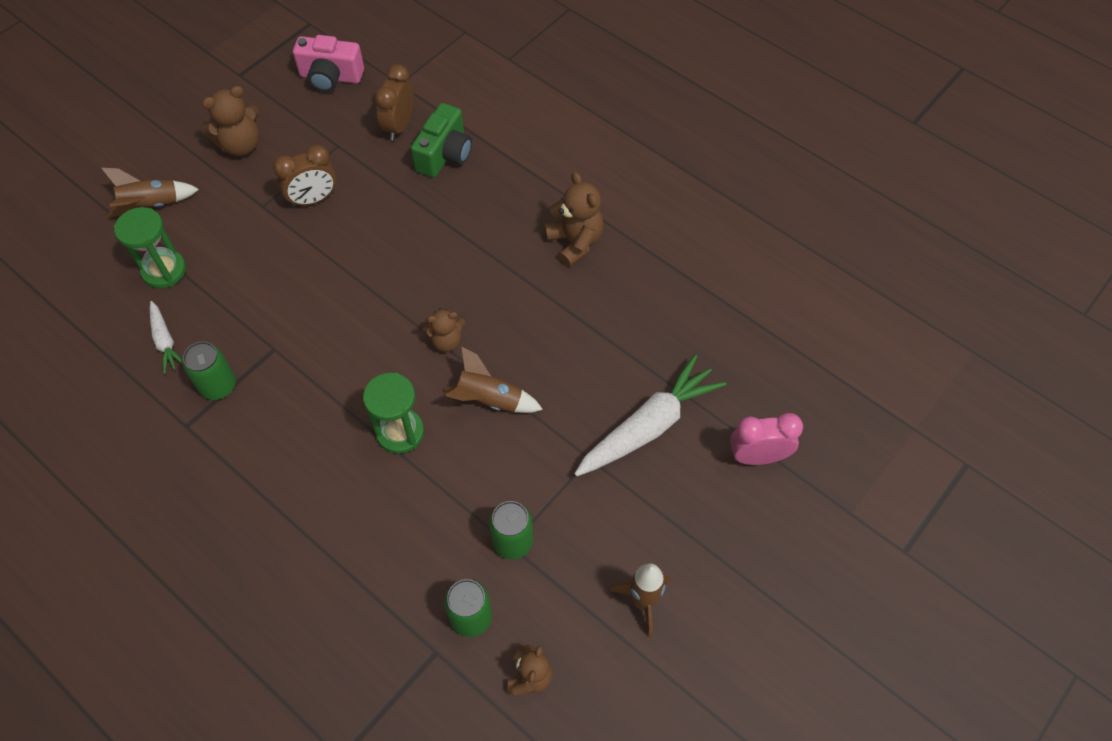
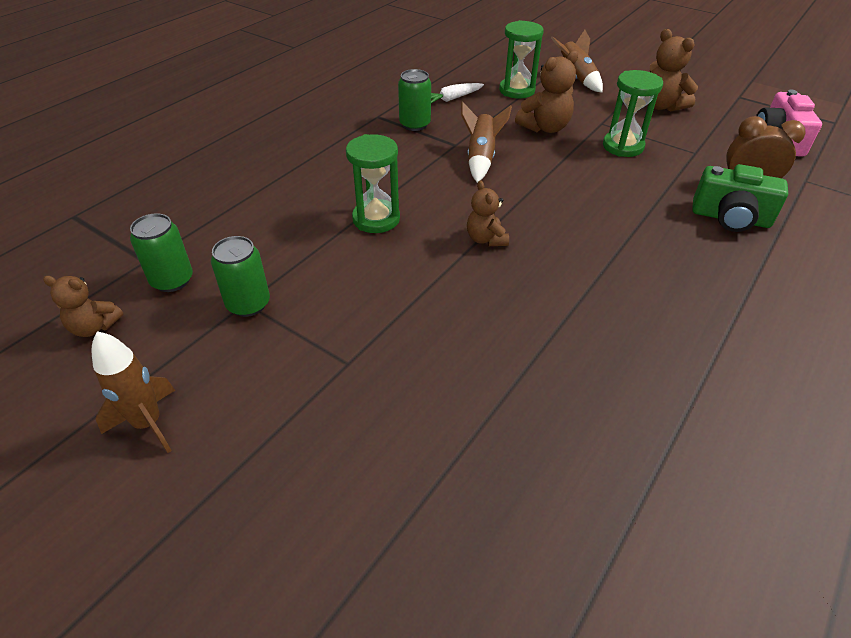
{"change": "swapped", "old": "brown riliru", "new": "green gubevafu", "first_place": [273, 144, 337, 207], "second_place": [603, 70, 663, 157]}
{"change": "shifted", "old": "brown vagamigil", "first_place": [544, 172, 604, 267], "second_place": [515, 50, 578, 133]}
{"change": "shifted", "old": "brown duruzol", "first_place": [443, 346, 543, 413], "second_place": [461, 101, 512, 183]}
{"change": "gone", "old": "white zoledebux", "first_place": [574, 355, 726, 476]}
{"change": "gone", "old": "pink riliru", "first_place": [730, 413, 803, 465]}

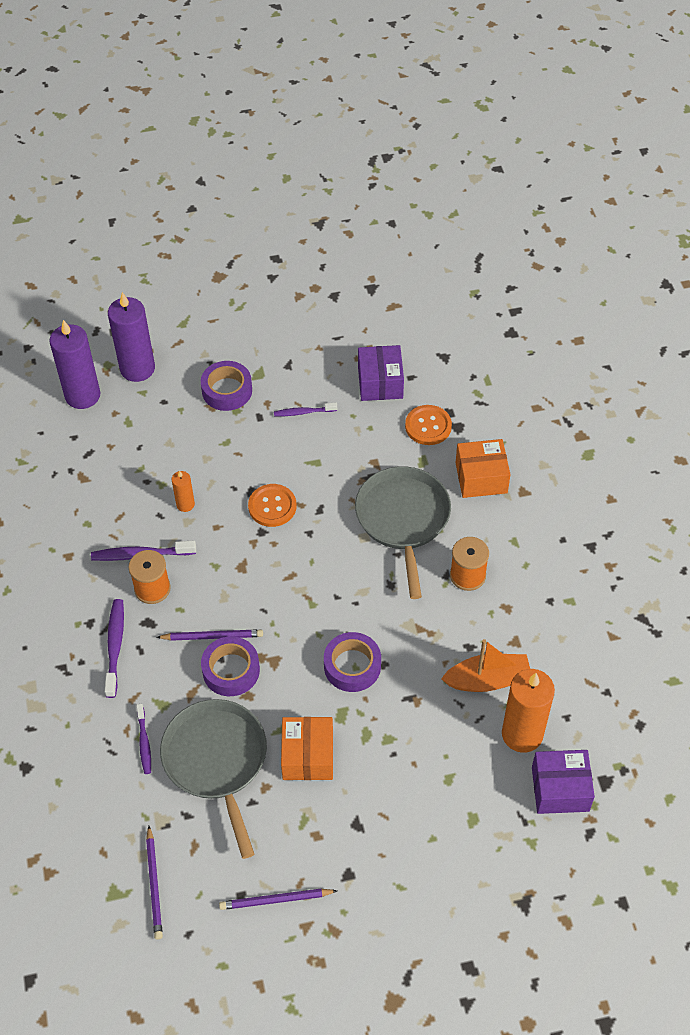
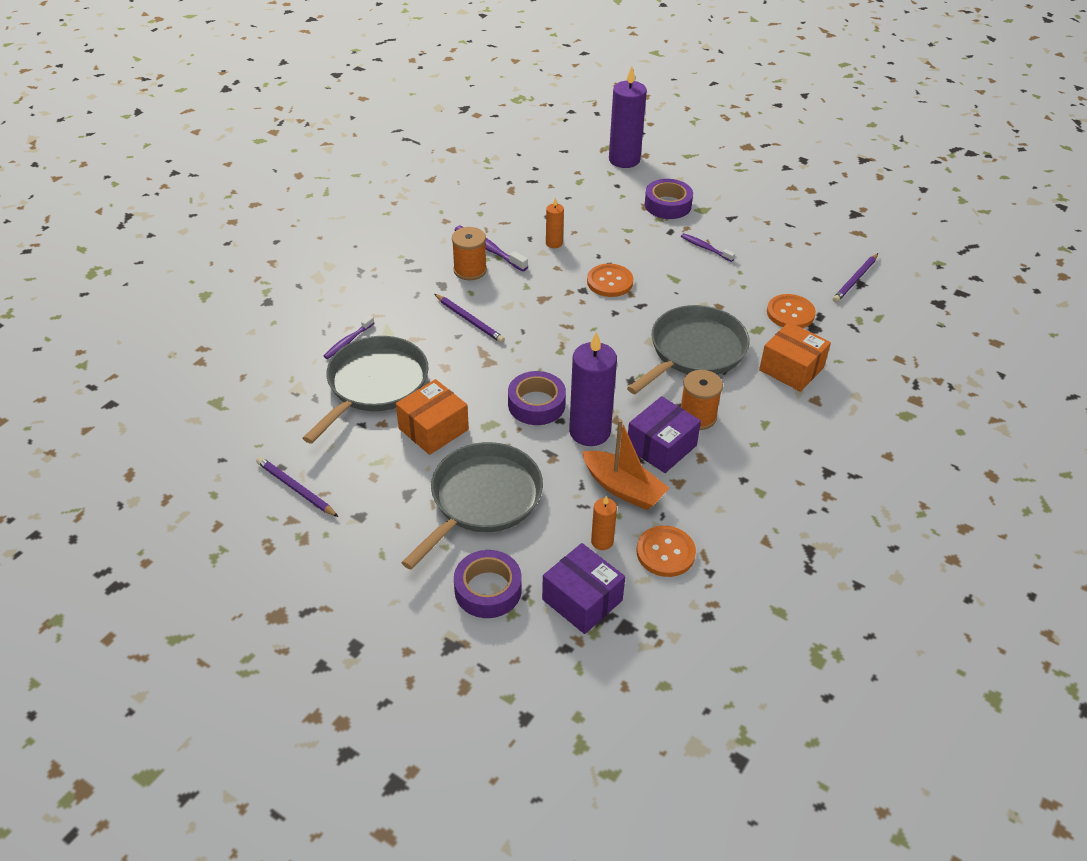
{"change": "shifted", "old": "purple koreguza", "first_place": [49, 320, 100, 409], "second_place": [569, 332, 617, 446]}
{"change": "shifted", "old": "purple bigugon", "first_place": [358, 345, 404, 401], "second_place": [628, 396, 701, 473]}
{"change": "gone", "old": "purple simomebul", "first_place": [104, 599, 124, 698]}
{"change": "shifted", "old": "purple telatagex", "first_place": [201, 636, 260, 696], "second_place": [454, 550, 522, 618]}
{"change": "scaled", "old": "orange koreguza", "first_place": [502, 669, 555, 753], "second_place": [591, 496, 617, 550], "factor": 0.49}
{"change": "shifted", "old": "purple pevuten", "first_place": [146, 826, 163, 940], "second_place": [833, 253, 878, 302]}
{"change": "new", "new": "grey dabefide", "second_place": [401, 442, 543, 570]}
{"change": "new", "new": "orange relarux", "second_place": [636, 526, 696, 577]}

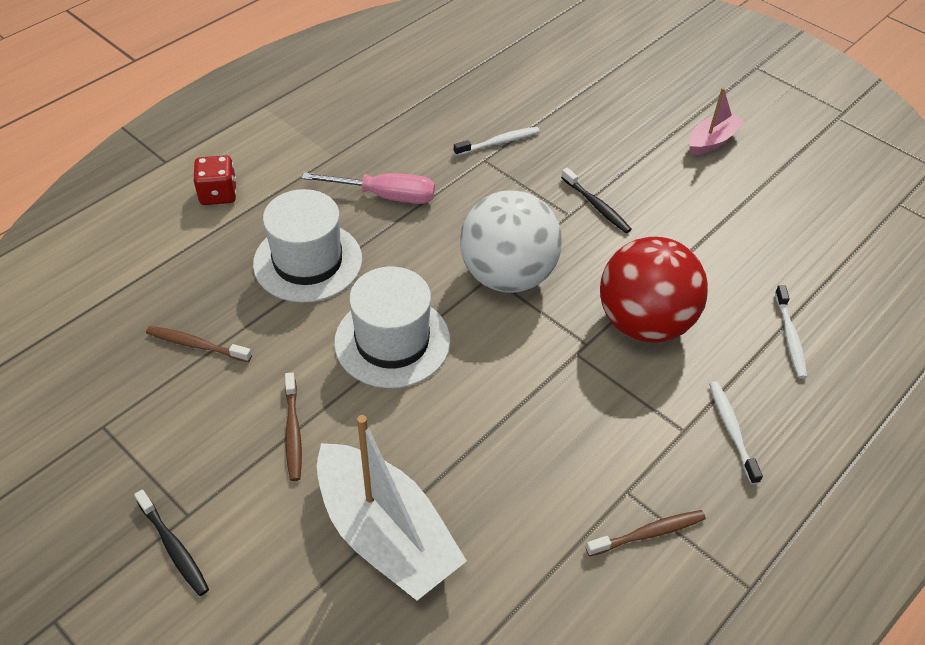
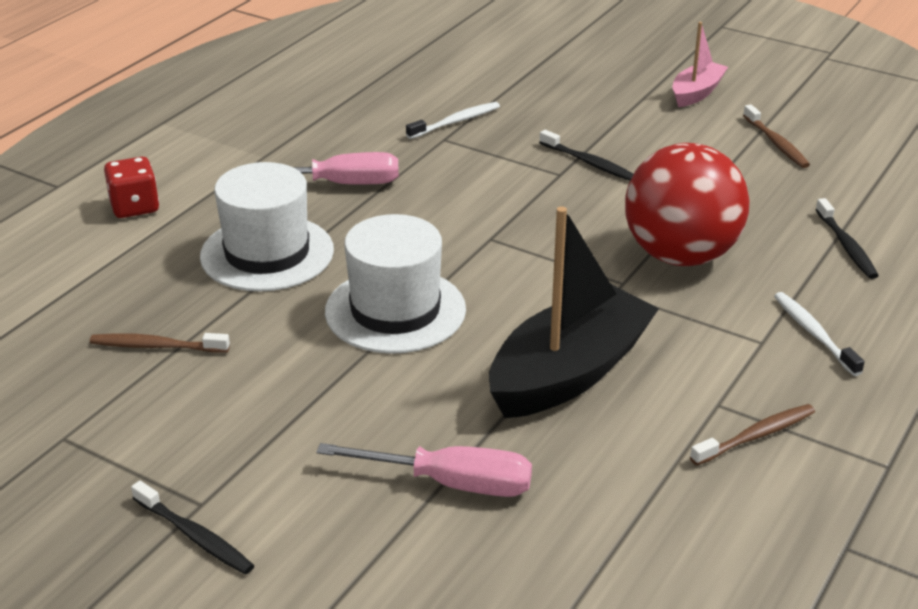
{"change": "gone", "old": "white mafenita", "first_place": [460, 190, 562, 293]}
{"change": "repainted", "old": "white simomebul", "new": "black simomebul", "first_place": [775, 285, 807, 379], "second_place": [815, 198, 879, 279]}
{"change": "shifted", "old": "brown simomebul", "first_place": [285, 372, 302, 481], "second_place": [743, 104, 810, 168]}
{"change": "swapped", "old": "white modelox", "new": "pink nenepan", "first_place": [317, 415, 467, 600], "second_place": [316, 443, 532, 497]}
{"change": "new", "new": "black modelox", "second_place": [489, 206, 659, 418]}

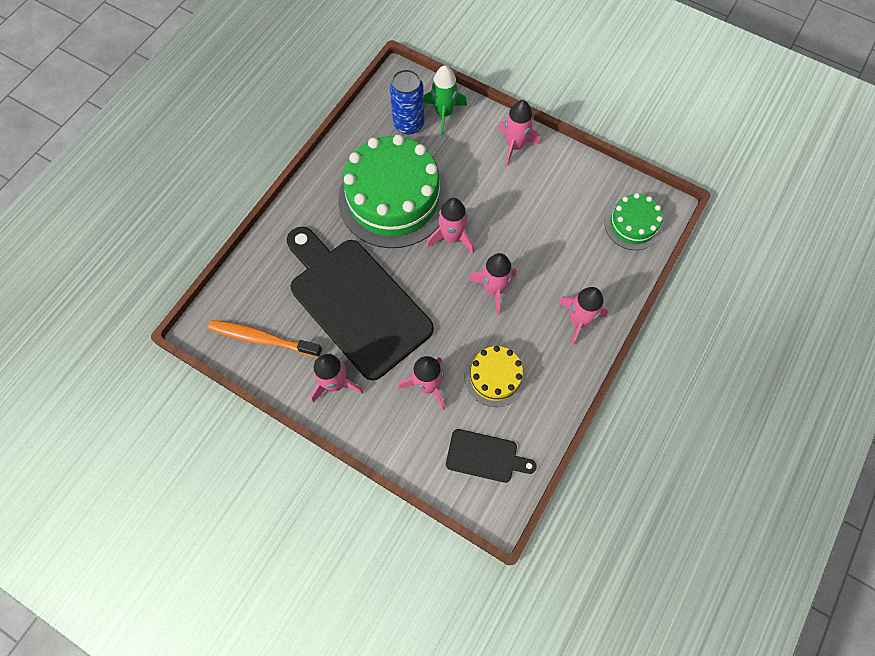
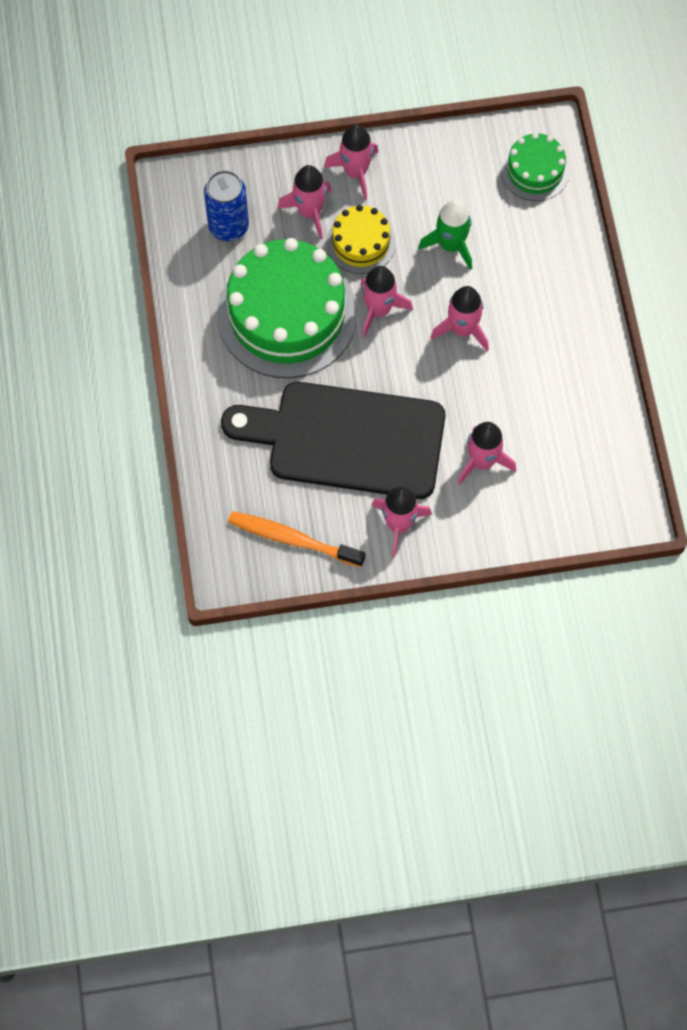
{"change": "shifted", "old": "green duruzol", "first_place": [424, 65, 467, 134], "second_place": [418, 199, 472, 270]}
{"change": "shifted", "old": "pink duruzol", "first_place": [558, 287, 608, 347], "second_place": [277, 165, 332, 240]}
{"change": "rotated", "old": "orange simomebul", "first_place": [208, 320, 322, 357], "second_place": [228, 511, 365, 567], "degrees": 45}
{"change": "shifted", "old": "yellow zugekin", "first_place": [465, 346, 526, 407], "second_place": [326, 205, 396, 274]}
{"change": "gone", "old": "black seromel", "first_place": [446, 429, 536, 483]}

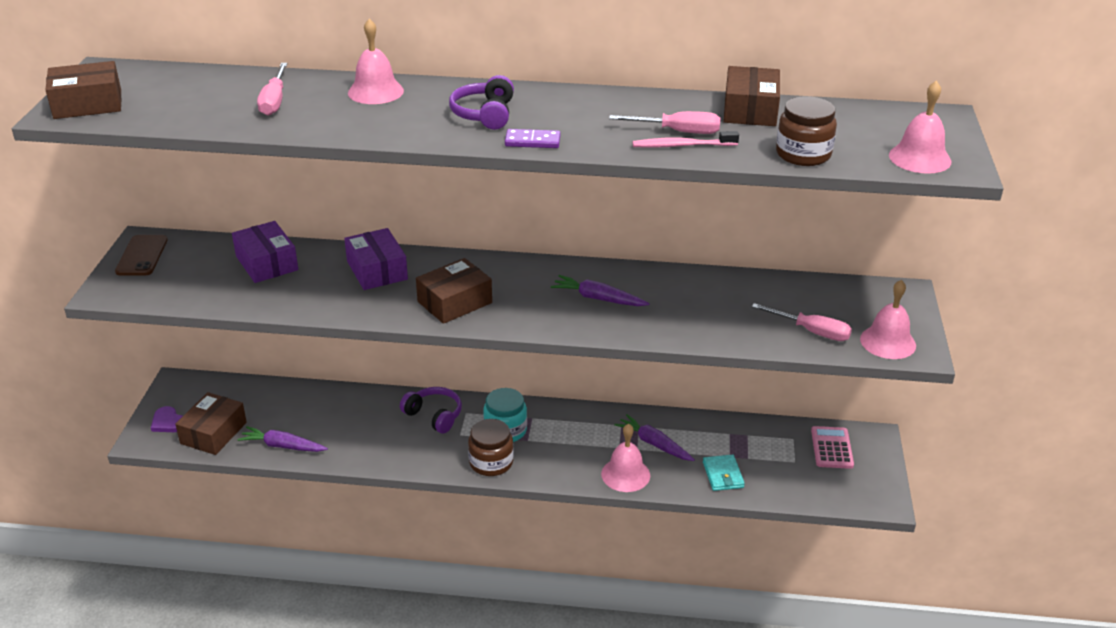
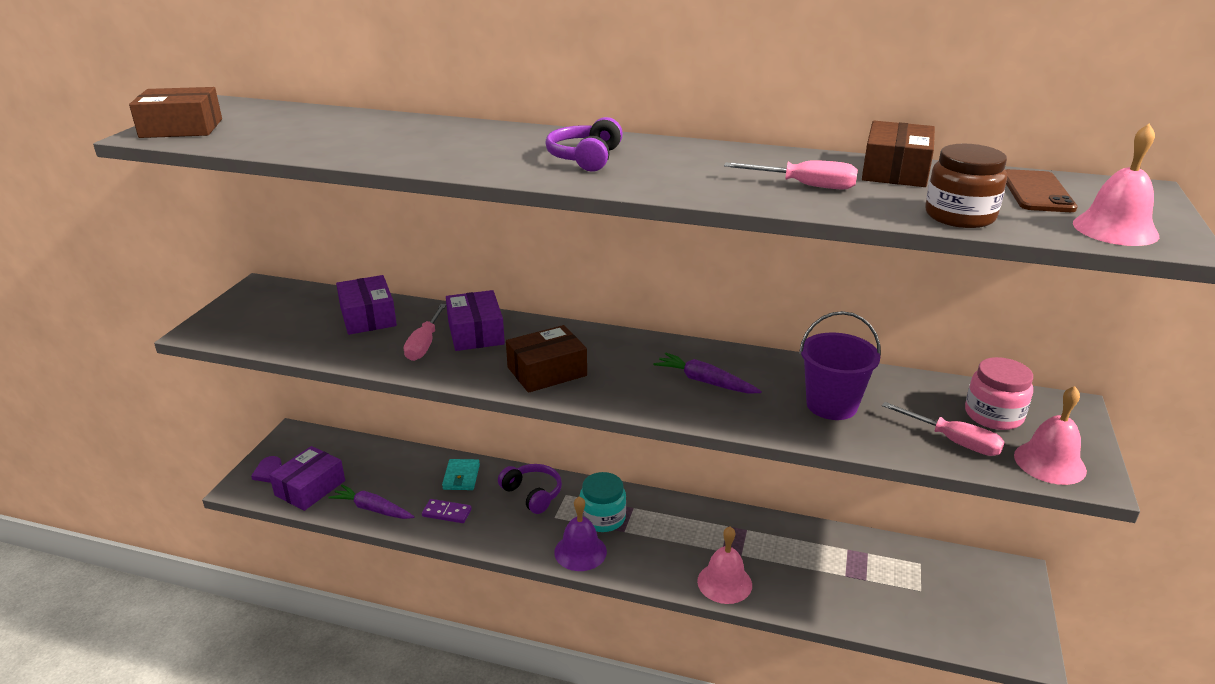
{"change": "gone", "old": "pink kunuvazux", "first_place": [348, 19, 404, 104]}
{"change": "shifted", "old": "pink nenepan", "first_place": [257, 63, 288, 116], "second_place": [404, 304, 446, 361]}
{"change": "shifted", "old": "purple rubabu", "first_place": [505, 129, 560, 148], "second_place": [422, 499, 472, 523]}
{"change": "gone", "old": "pink simomebul", "first_place": [633, 131, 739, 148]}
{"change": "shifted", "old": "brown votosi", "first_place": [115, 235, 168, 275], "second_place": [1005, 169, 1078, 212]}
{"change": "repainted", "old": "brown bigugon", "new": "purple bigugon", "first_place": [175, 392, 247, 455], "second_place": [269, 446, 345, 511]}
{"change": "gone", "old": "purple zoledebux", "first_place": [614, 414, 695, 461]}
{"change": "swapped", "old": "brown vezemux", "new": "purple kunuvazux", "first_place": [468, 419, 514, 476], "second_place": [554, 496, 607, 571]}
{"change": "gone", "old": "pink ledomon", "first_place": [811, 426, 854, 469]}
{"change": "shifted", "old": "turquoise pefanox", "first_place": [703, 455, 745, 491], "second_place": [442, 459, 480, 490]}
{"change": "new", "new": "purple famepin", "second_place": [799, 311, 881, 420]}
{"change": "new", "new": "pink vezemux", "second_place": [965, 357, 1033, 430]}

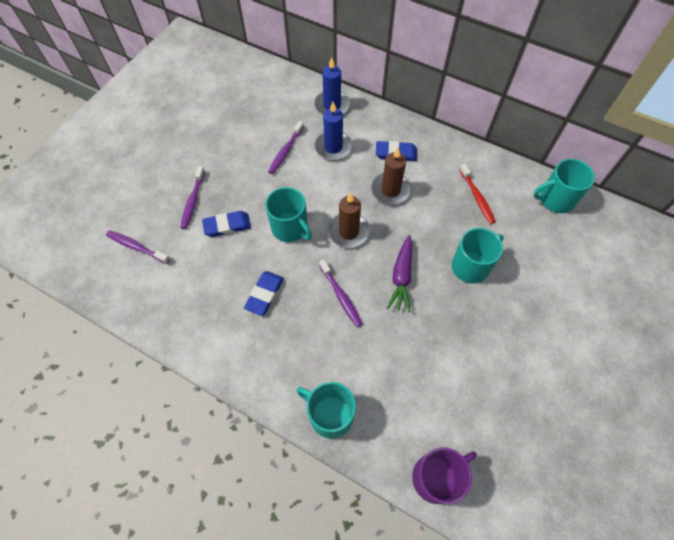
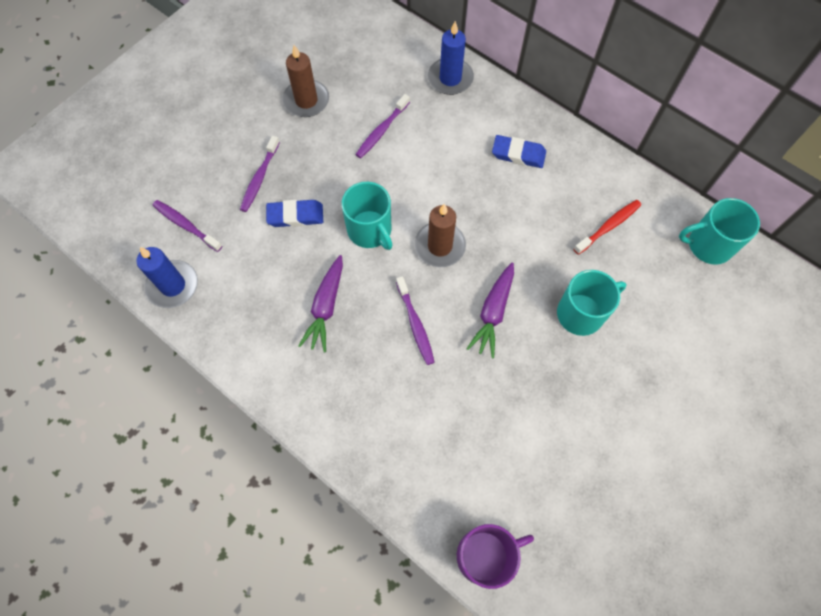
{"change": "shifted", "old": "blue koreguza", "first_place": [314, 102, 352, 161], "second_place": [136, 247, 198, 308]}
{"change": "shifted", "old": "brown koreguza", "first_place": [371, 148, 411, 205], "second_place": [283, 45, 329, 117]}
{"change": "rotated", "old": "red simomebul", "first_place": [459, 164, 496, 224], "second_place": [574, 200, 641, 255], "degrees": -120}
{"change": "swapped", "old": "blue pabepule", "new": "purple zoledebux", "first_place": [244, 271, 284, 316], "second_place": [298, 255, 343, 352]}
{"change": "gone", "old": "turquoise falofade", "first_place": [296, 382, 356, 439]}

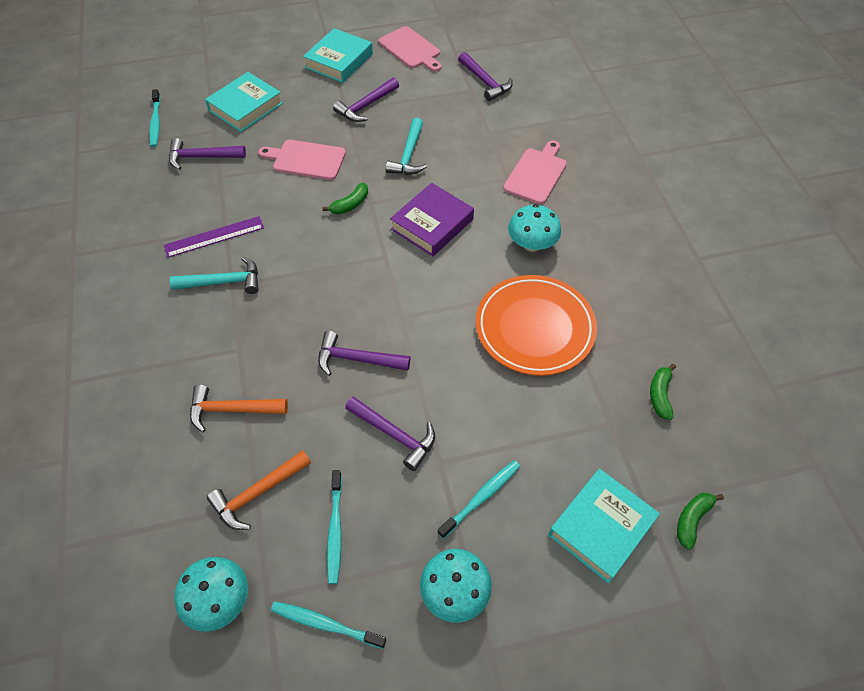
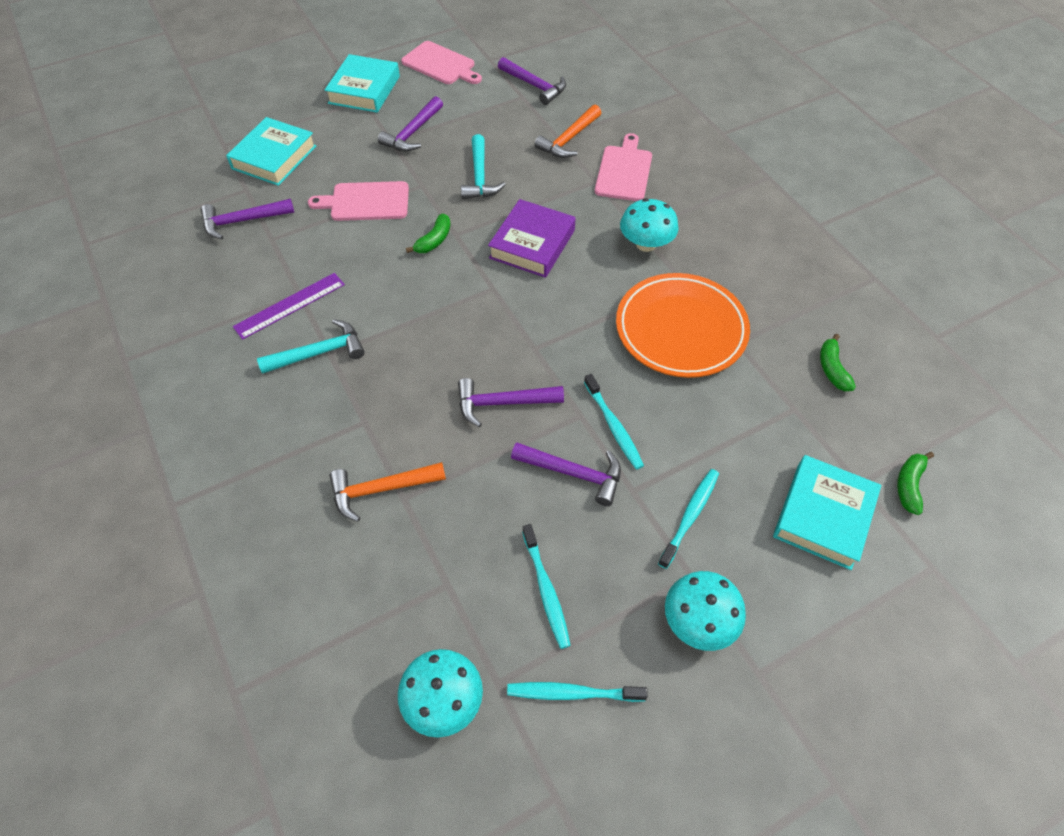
{"change": "shifted", "old": "turquoise simomebul", "first_place": [149, 89, 161, 147], "second_place": [584, 374, 644, 470]}
{"change": "shifted", "old": "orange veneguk", "first_place": [207, 450, 311, 530], "second_place": [535, 105, 601, 158]}

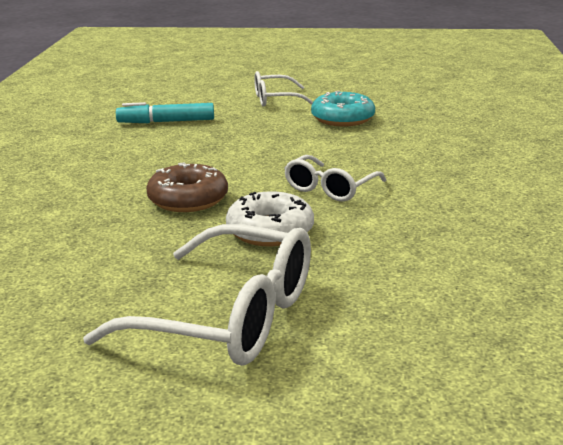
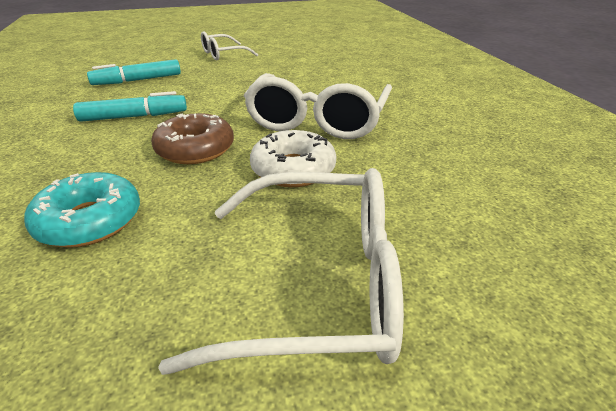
{"change": "shifted", "old": "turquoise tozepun", "first_place": [311, 91, 375, 126], "second_place": [24, 172, 140, 248]}
{"change": "scaled", "old": "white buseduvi", "first_place": [284, 155, 386, 202], "second_place": [244, 73, 392, 139], "factor": 1.76}
{"change": "new", "new": "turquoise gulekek", "second_place": [73, 91, 187, 122]}

